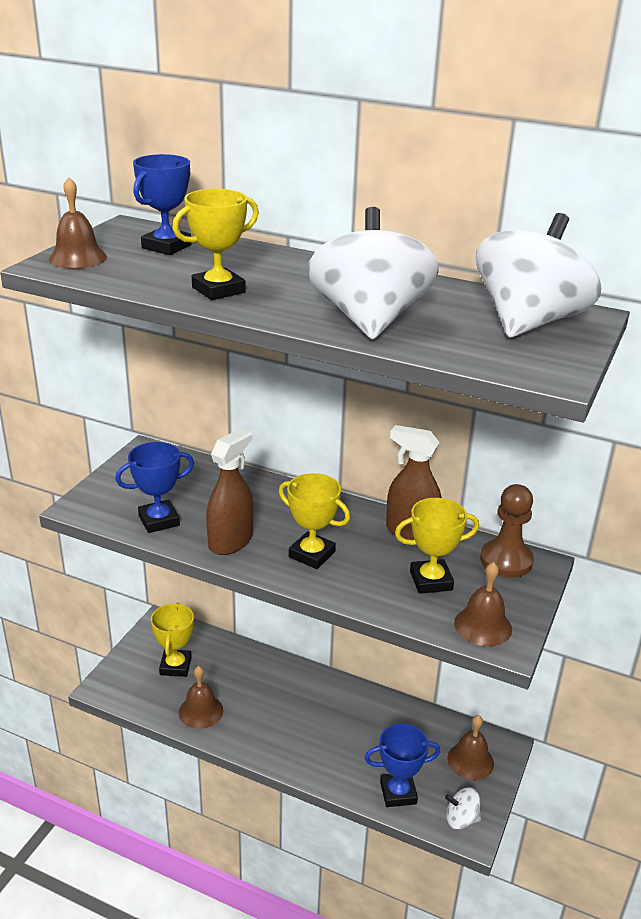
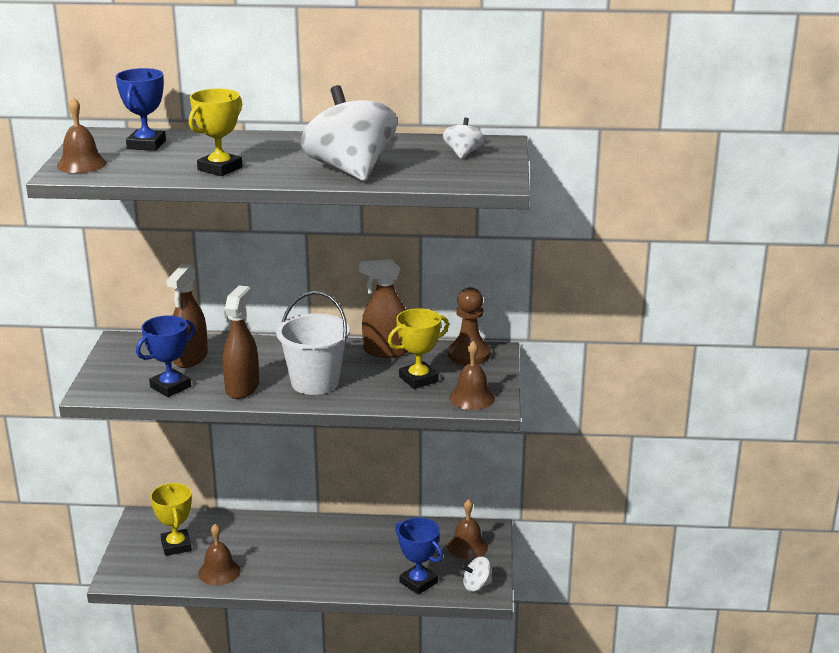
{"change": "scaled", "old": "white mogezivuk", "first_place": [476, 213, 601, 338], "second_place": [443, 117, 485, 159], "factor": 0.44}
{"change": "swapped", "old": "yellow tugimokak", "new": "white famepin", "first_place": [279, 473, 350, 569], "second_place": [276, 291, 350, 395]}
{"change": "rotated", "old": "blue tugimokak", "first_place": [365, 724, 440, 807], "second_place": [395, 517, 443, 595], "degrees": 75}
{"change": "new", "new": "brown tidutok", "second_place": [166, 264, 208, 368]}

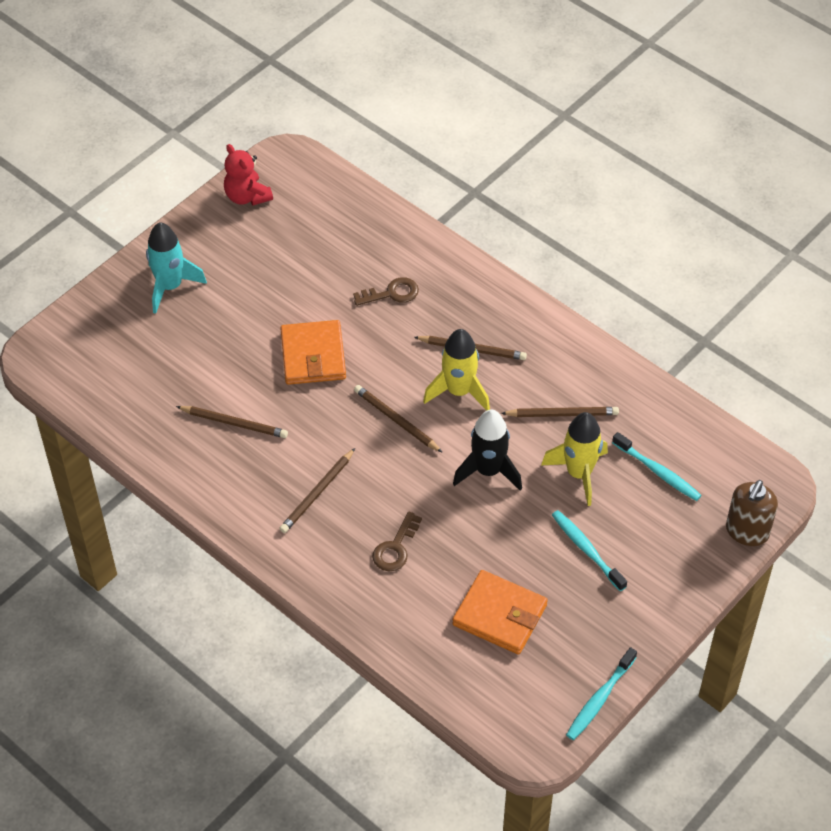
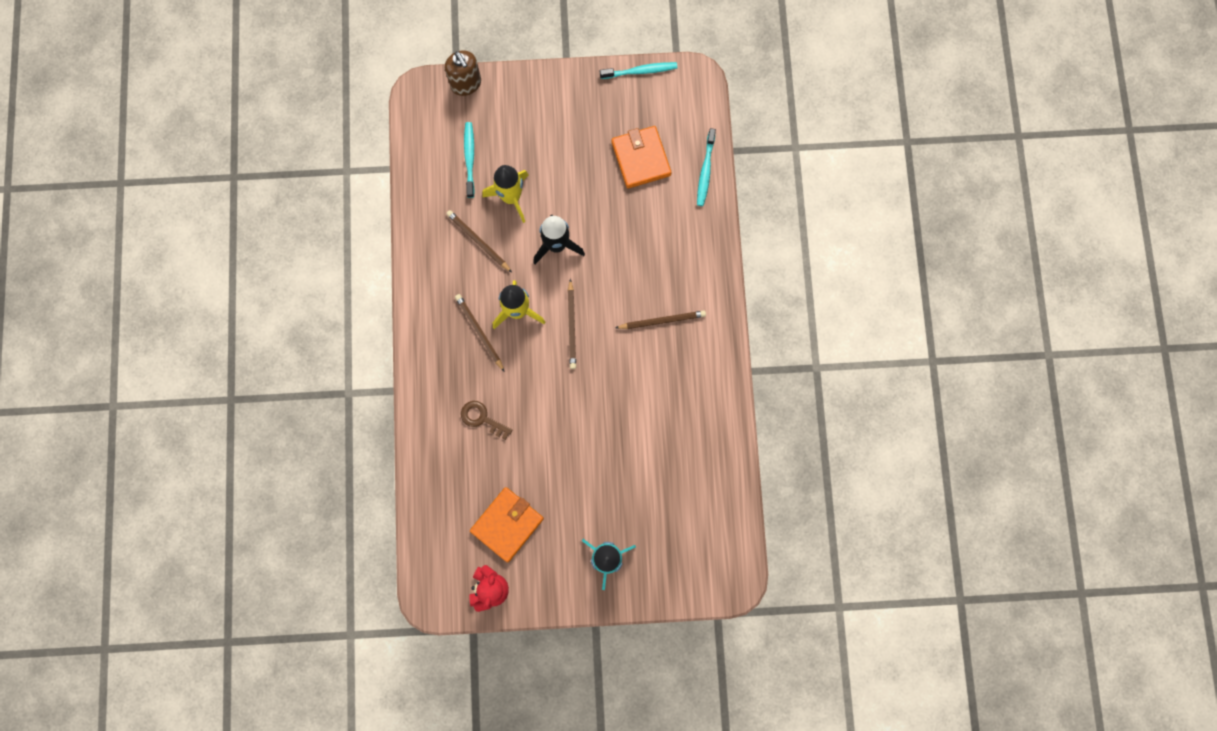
{"change": "shifted", "old": "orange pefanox", "first_place": [280, 320, 346, 385], "second_place": [470, 487, 544, 562]}
{"change": "gone", "old": "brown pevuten", "first_place": [176, 406, 288, 438]}
{"change": "rotated", "old": "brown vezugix", "first_place": [726, 480, 778, 546], "second_place": [445, 50, 481, 96], "degrees": 75}
{"change": "shifted", "old": "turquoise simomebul", "first_place": [552, 510, 627, 591], "second_place": [697, 128, 716, 206]}
{"change": "gone", "old": "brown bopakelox", "first_place": [372, 512, 422, 571]}

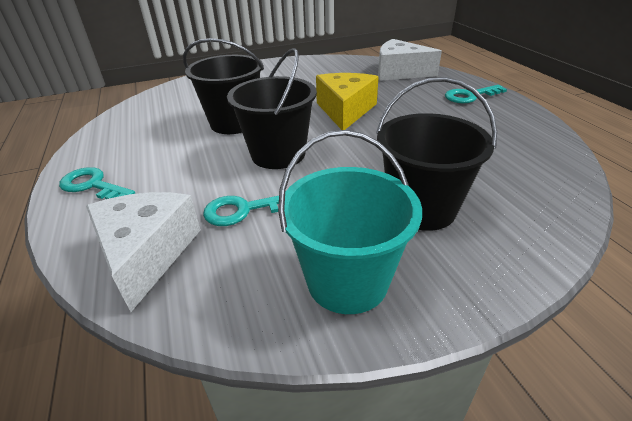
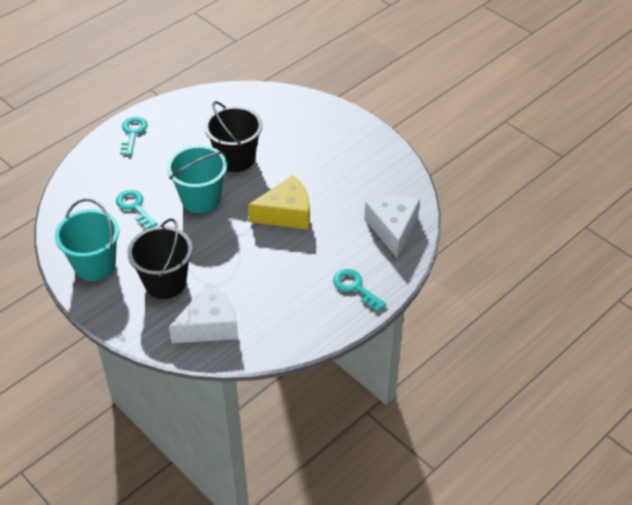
{"change": "repainted", "old": "black famepin", "new": "turquoise famepin", "first_place": [227, 48, 317, 169], "second_place": [167, 145, 227, 213]}
{"change": "shifted", "old": "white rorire", "first_place": [86, 192, 201, 312], "second_place": [169, 283, 238, 343]}

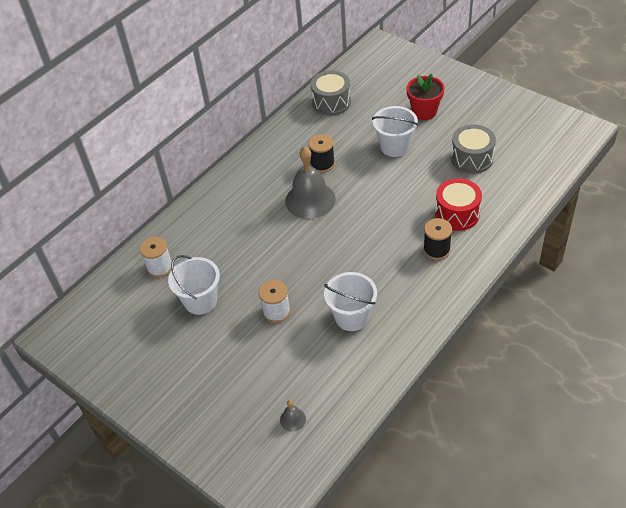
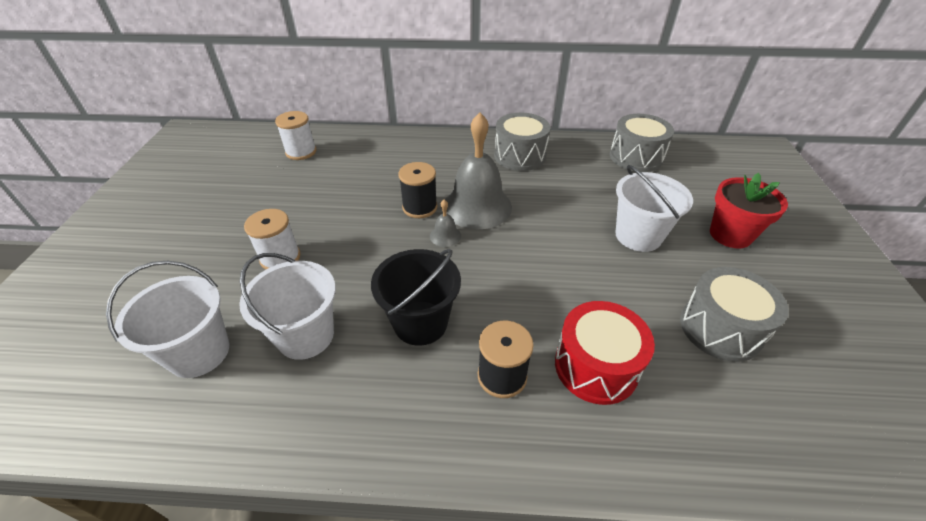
{"change": "shifted", "old": "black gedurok", "first_place": [308, 134, 335, 173], "second_place": [398, 162, 438, 218]}
{"change": "shifted", "old": "white famepin", "first_place": [168, 255, 220, 315], "second_place": [106, 261, 229, 378]}
{"change": "shifted", "old": "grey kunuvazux", "first_place": [280, 400, 306, 431], "second_place": [430, 200, 461, 247]}
{"change": "new", "new": "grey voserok", "second_place": [494, 113, 550, 171]}
{"change": "new", "new": "black famepin", "second_place": [371, 249, 461, 346]}

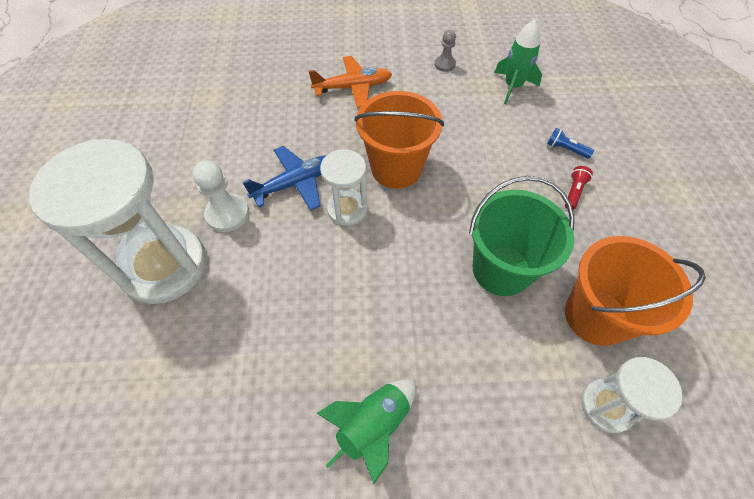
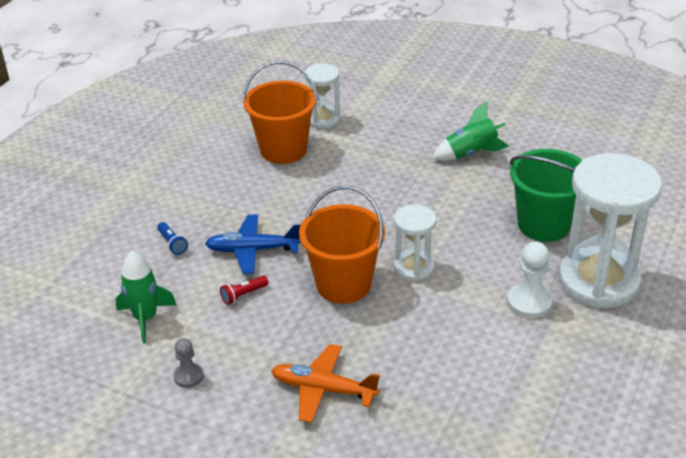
{"change": "shifted", "old": "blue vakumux", "first_place": [242, 146, 327, 211], "second_place": [205, 215, 301, 274]}
{"change": "shifted", "old": "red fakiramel", "first_place": [565, 166, 593, 210], "second_place": [220, 275, 268, 305]}
{"change": "shifted", "old": "green famepin", "first_place": [469, 176, 574, 296], "second_place": [510, 149, 582, 242]}

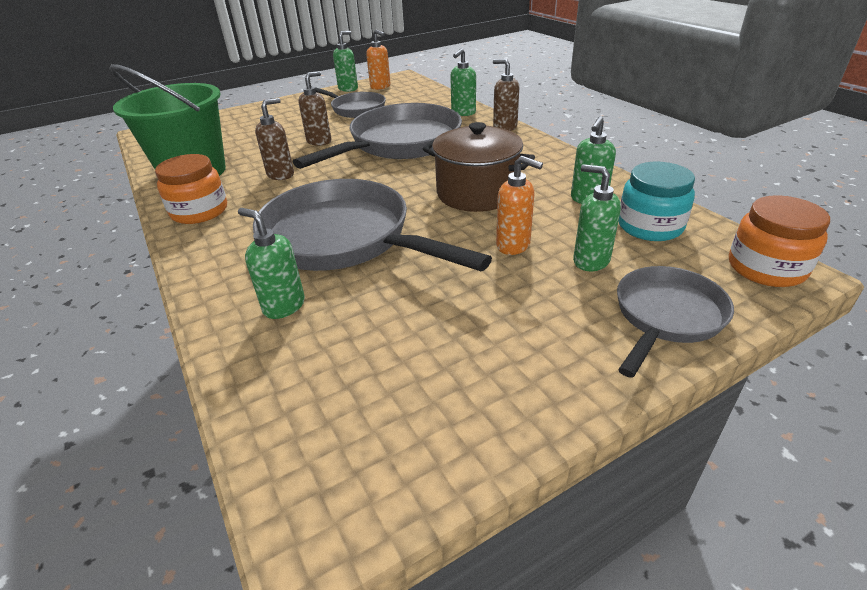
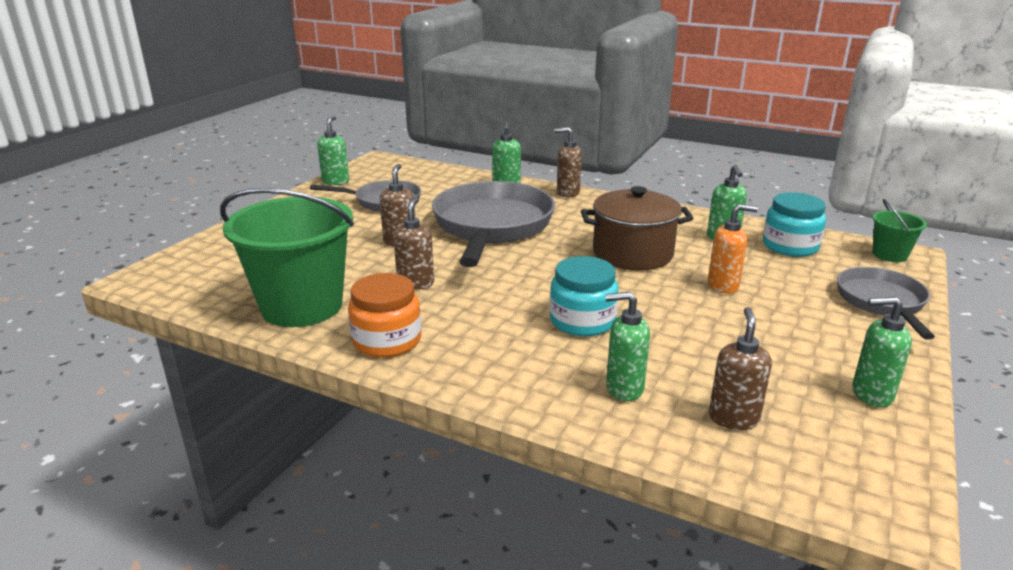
{"change": "gone", "old": "orange vezugix", "first_place": [366, 30, 390, 90]}
{"change": "shifted", "old": "green vezugix", "first_place": [573, 164, 621, 271], "second_place": [852, 297, 912, 407]}
{"change": "swapped", "old": "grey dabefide", "new": "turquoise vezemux", "first_place": [253, 179, 492, 271], "second_place": [550, 256, 618, 336]}
{"change": "swapped", "old": "orange vezemux", "new": "green famepin", "first_place": [729, 195, 830, 287], "second_place": [873, 199, 927, 262]}
{"change": "new", "new": "brown vezugix", "second_place": [709, 307, 772, 430]}

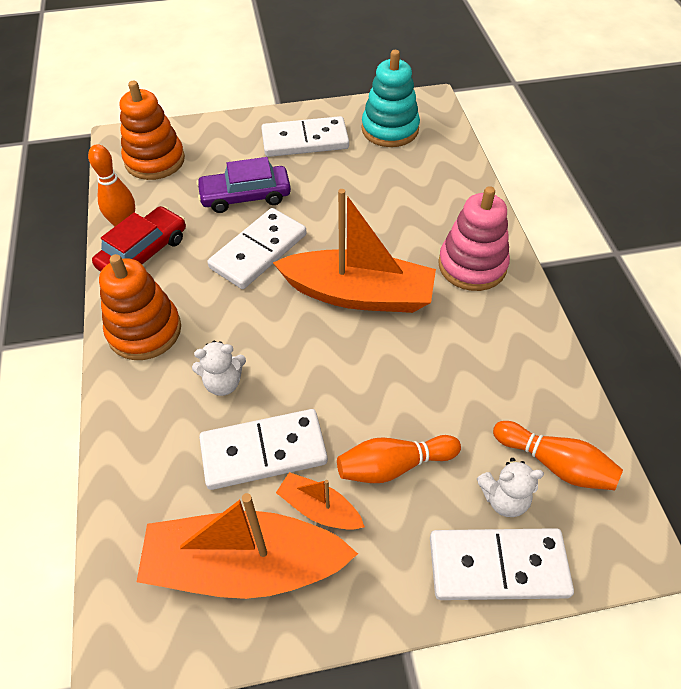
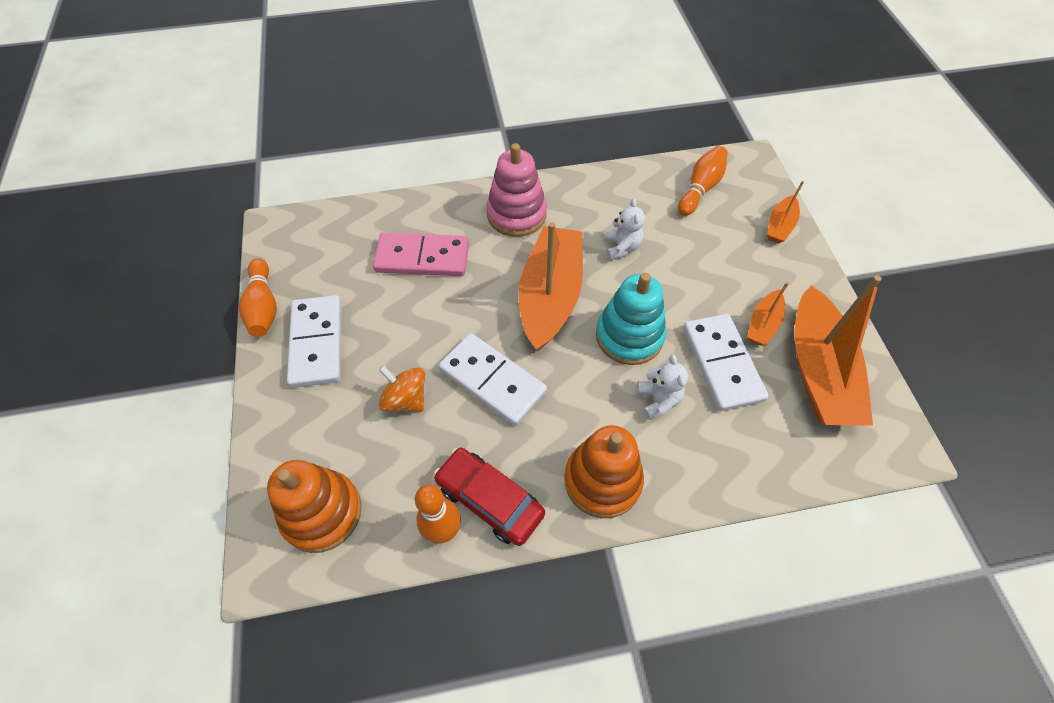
{"change": "shifted", "old": "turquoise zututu", "first_place": [362, 50, 420, 147], "second_place": [596, 273, 666, 365]}
{"change": "swapped", "old": "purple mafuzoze", "new": "orange mogezivuk", "first_place": [196, 157, 291, 213], "second_place": [379, 366, 425, 412]}
{"change": "shifted", "old": "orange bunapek", "first_place": [337, 435, 461, 483], "second_place": [238, 258, 277, 337]}
{"change": "shifted", "old": "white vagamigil", "first_place": [477, 458, 544, 517], "second_place": [605, 198, 645, 260]}
{"change": "swapped", "old": "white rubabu", "new": "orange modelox", "first_place": [430, 528, 574, 600], "second_place": [767, 181, 804, 243]}
{"change": "new", "new": "pink rubabu", "second_place": [373, 232, 469, 276]}

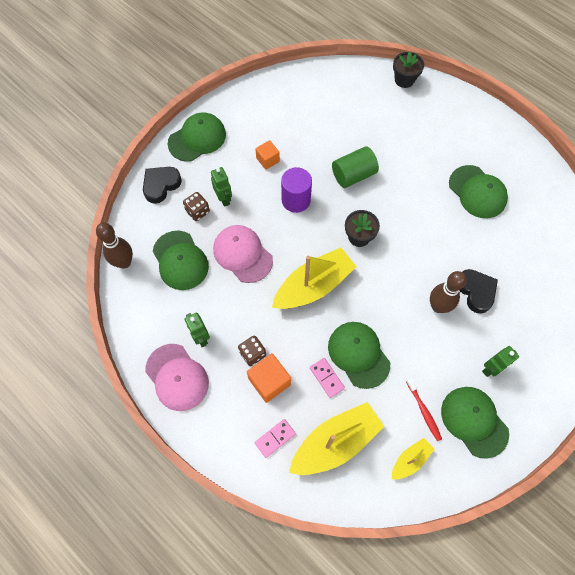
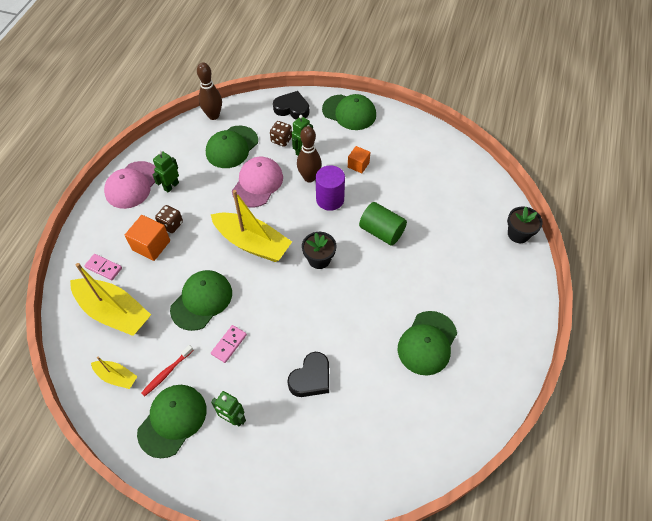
{"change": "shifted", "old": "brown bunapek", "first_place": [430, 271, 467, 313], "second_place": [297, 126, 322, 182]}
{"change": "shifted", "old": "pink rubabu", "first_place": [310, 358, 345, 398], "second_place": [211, 325, 247, 363]}

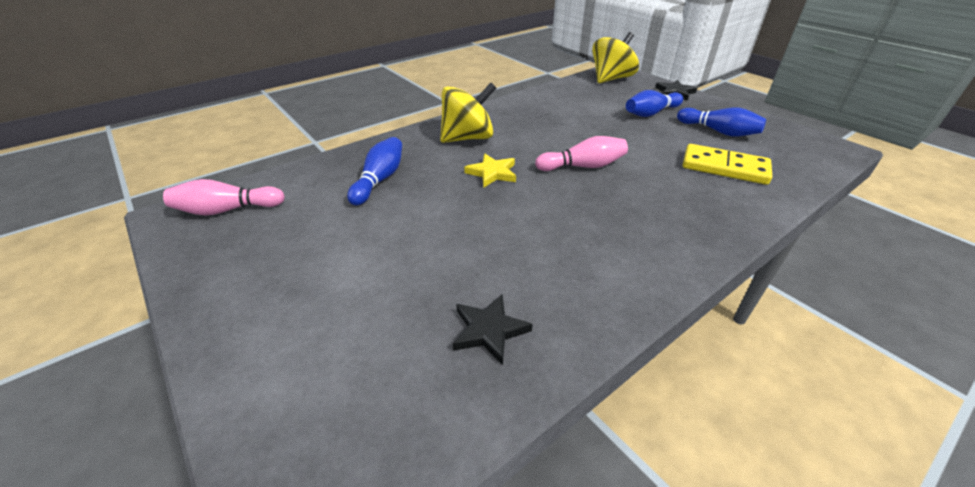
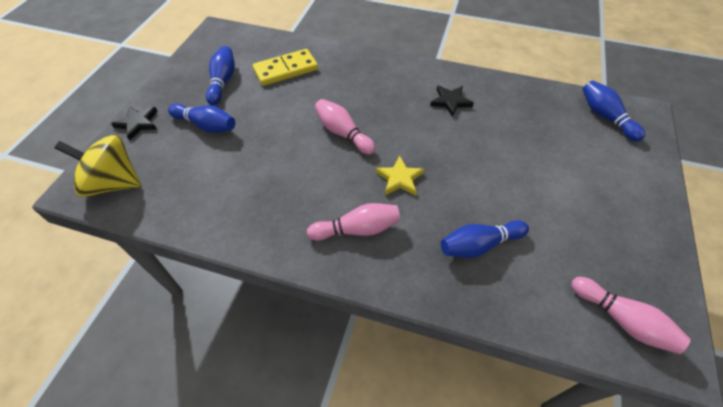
{"change": "swapped", "old": "yellow mogezivuk", "new": "pink bunapek", "first_place": [440, 83, 496, 143], "second_place": [307, 203, 400, 241]}
{"change": "rotated", "old": "yellow rubabu", "first_place": [683, 144, 772, 185], "second_place": [253, 49, 318, 86], "degrees": 75}
{"change": "shifted", "old": "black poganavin", "first_place": [453, 294, 532, 365], "second_place": [430, 85, 474, 117]}
{"change": "new", "new": "blue bunapek", "second_place": [583, 81, 645, 142]}

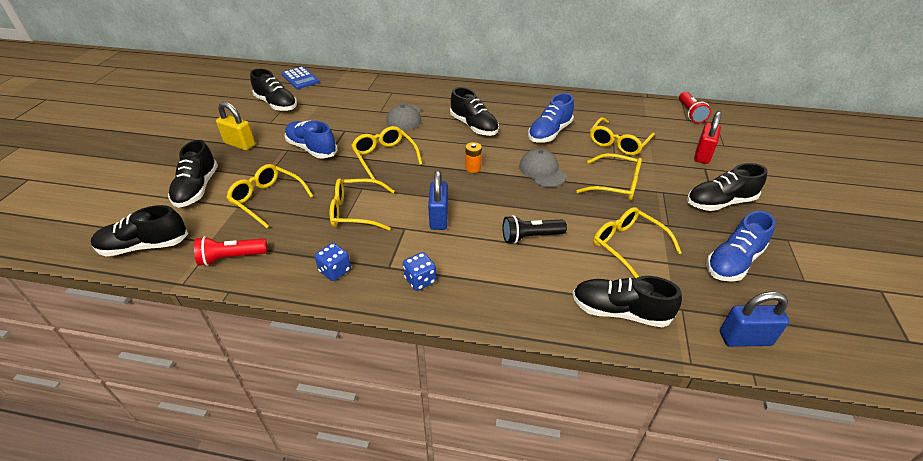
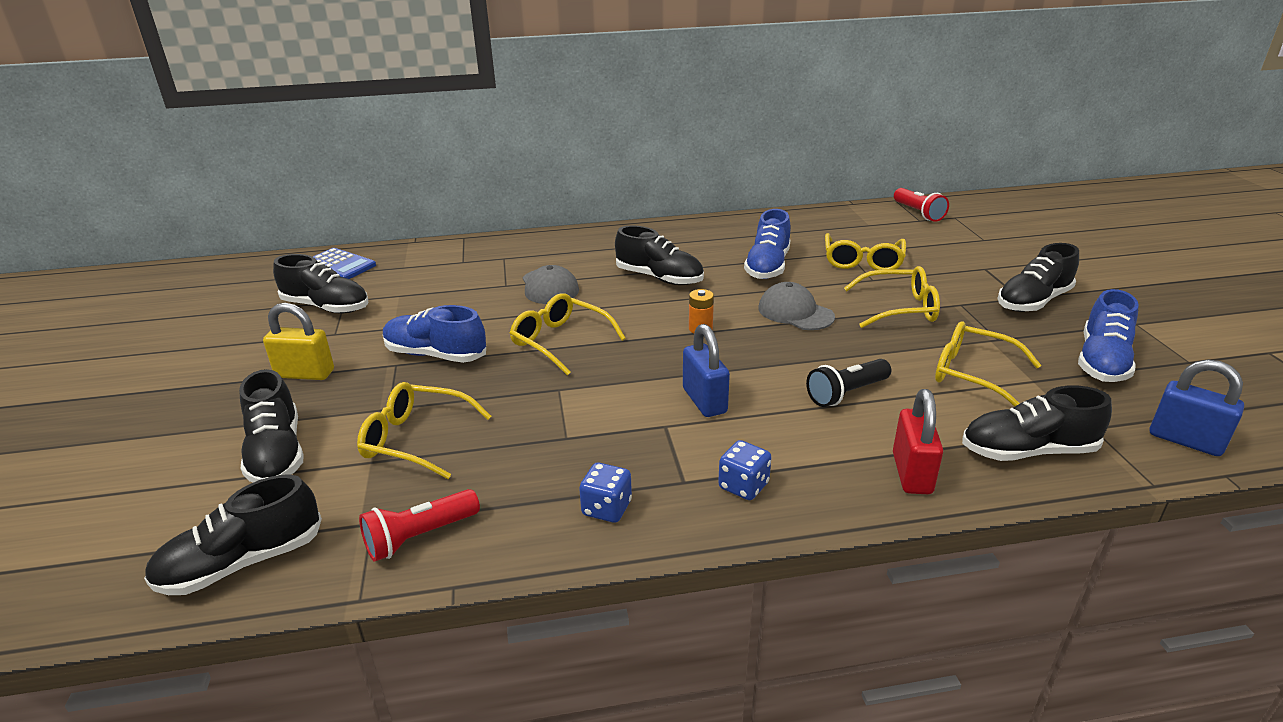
{"change": "shifted", "old": "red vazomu", "first_place": [694, 111, 721, 164], "second_place": [893, 389, 943, 494]}
{"change": "gone", "old": "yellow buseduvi", "first_place": [330, 178, 395, 230]}
{"change": "rotated", "old": "blue vazomu", "first_place": [720, 291, 789, 347], "second_place": [1150, 360, 1244, 456], "degrees": 60}

